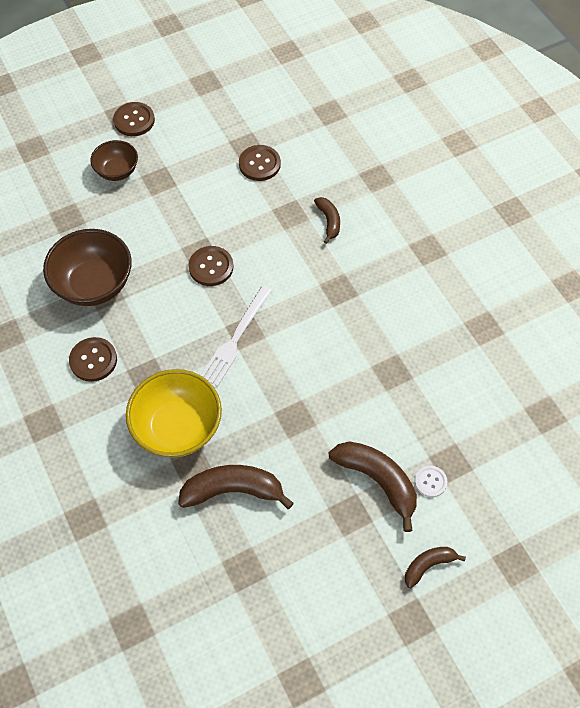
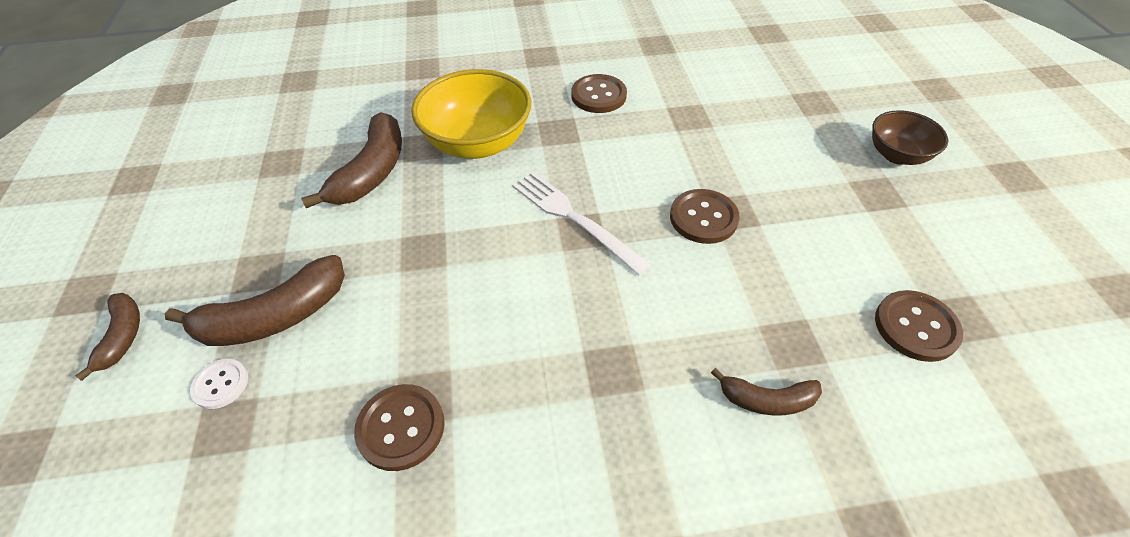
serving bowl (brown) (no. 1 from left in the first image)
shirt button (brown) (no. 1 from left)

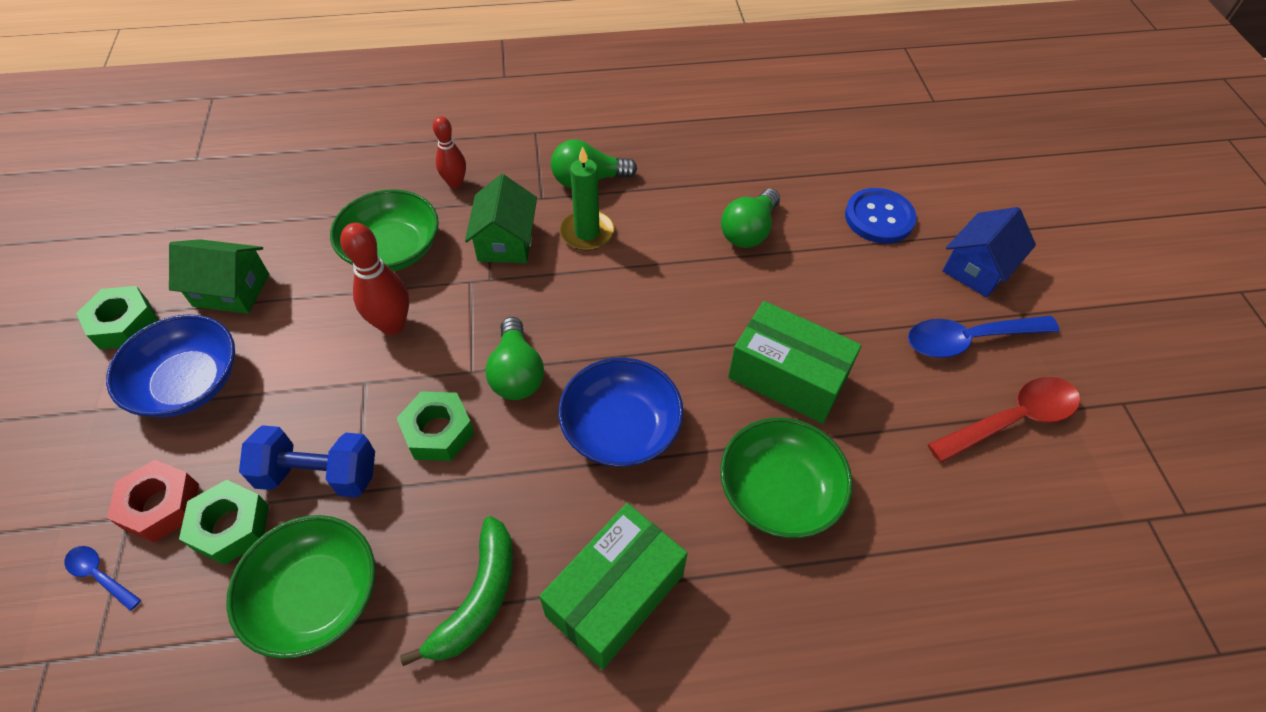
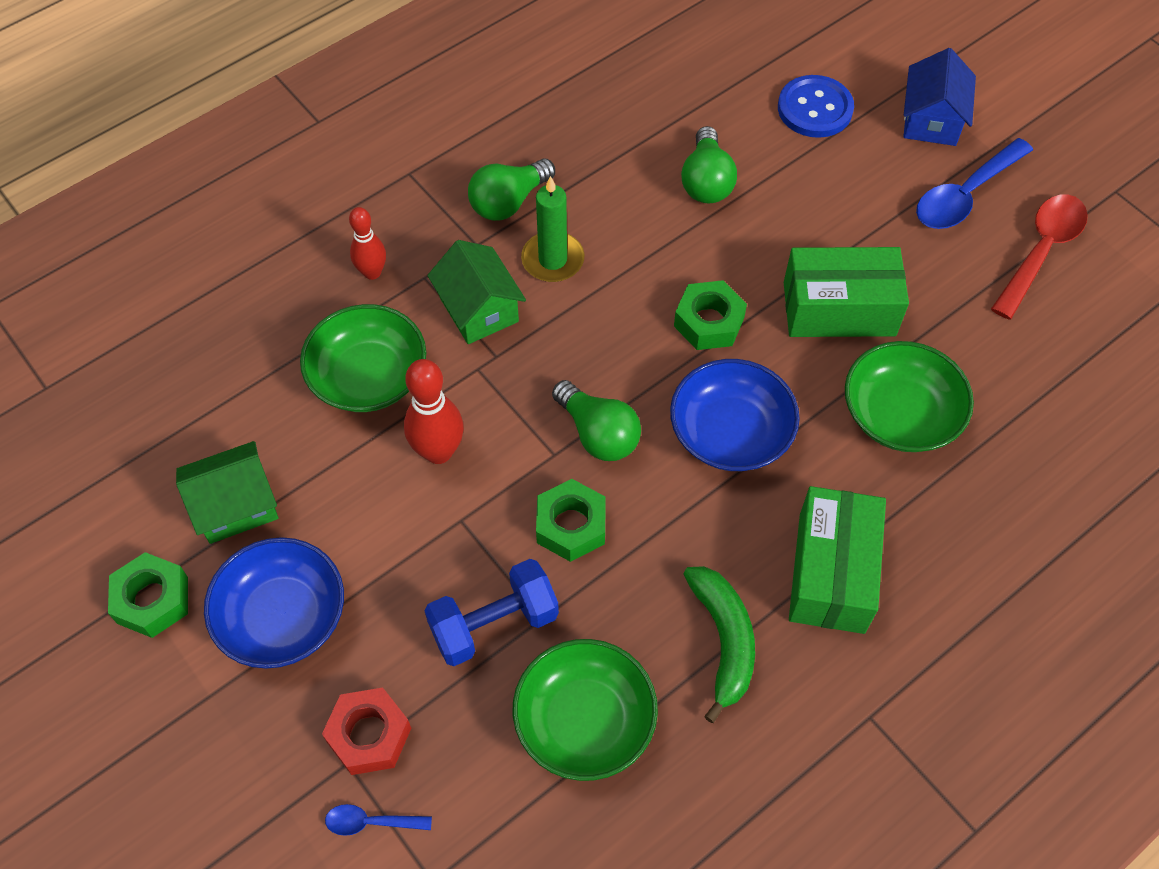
hex nut (leaf-green) (no. 3 from left)

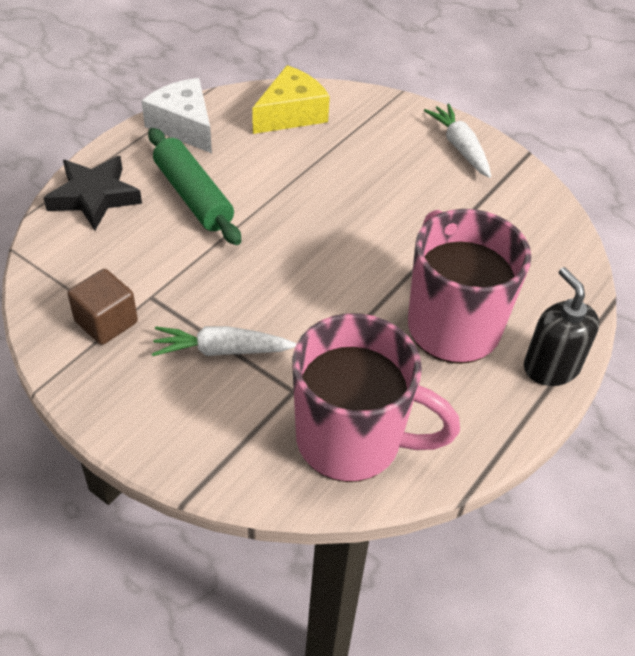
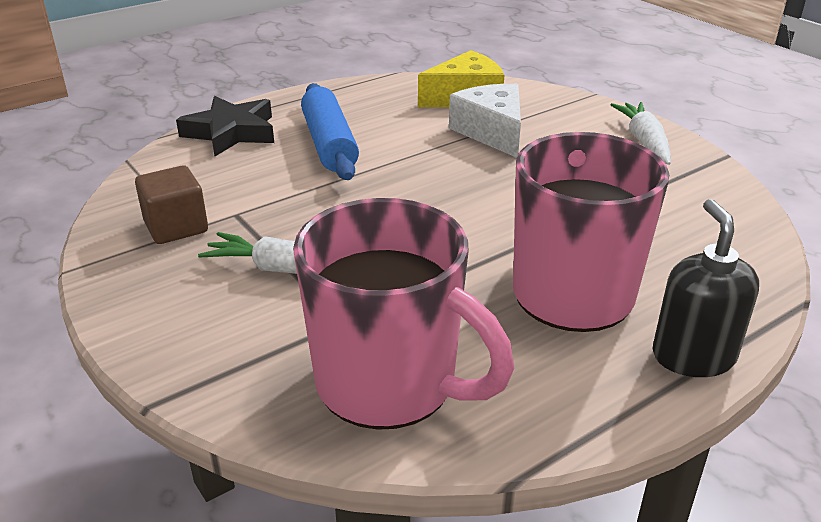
cheese wedge (pure white)
rolling pin (cobalt)

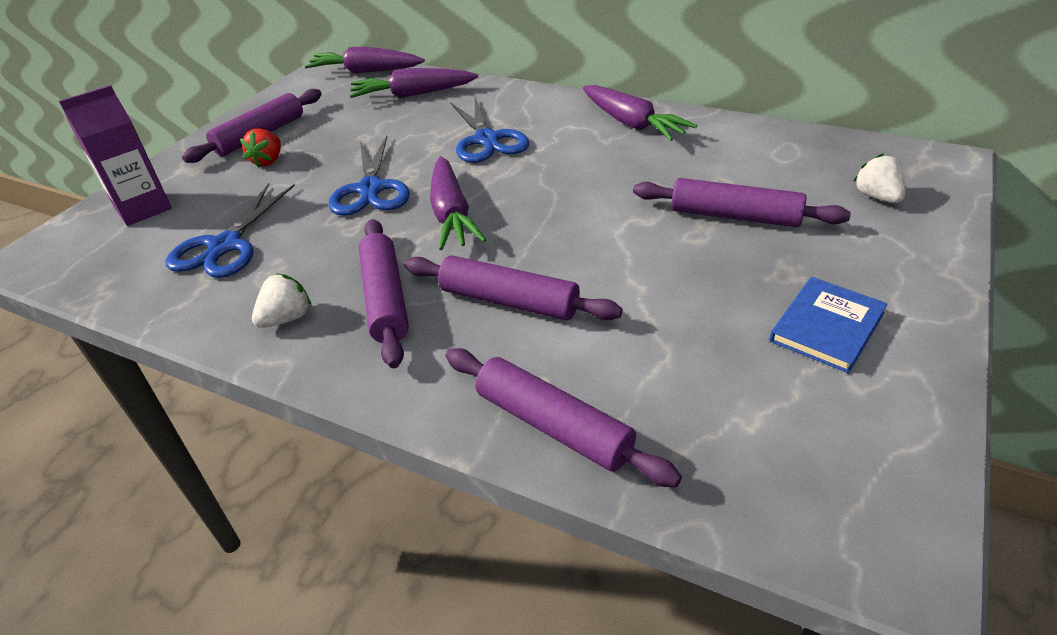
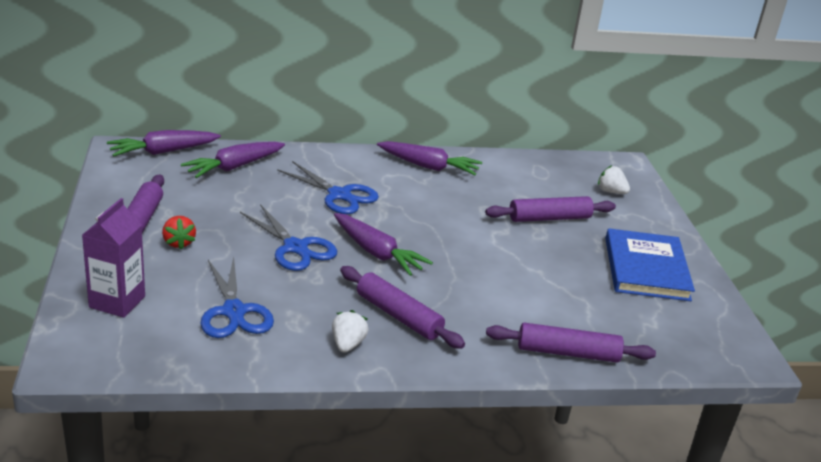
rolling pin (violet) (no. 3 from left in the first image)
hardcover (cobalt)

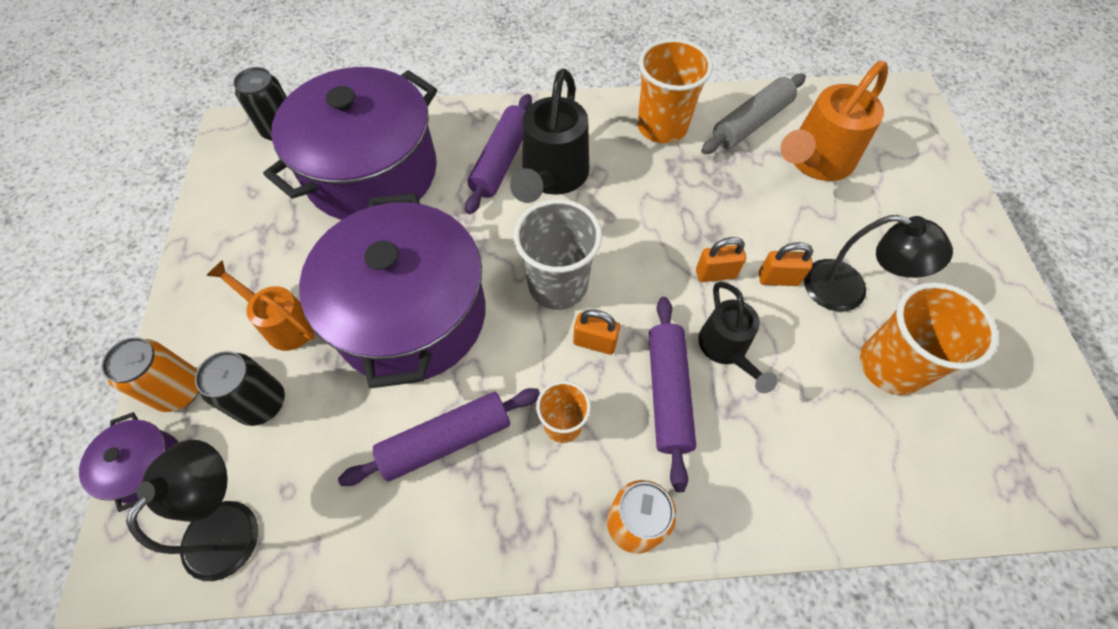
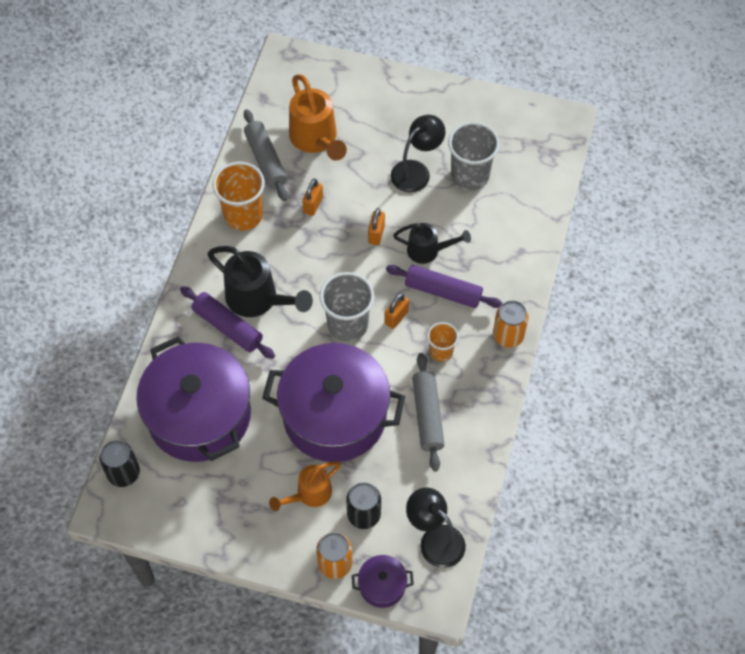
lock (orange-coloured) (no. 1 from left)
rolling pin (gray) (no. 2 from left)
cup (gray) (no. 2 from left)

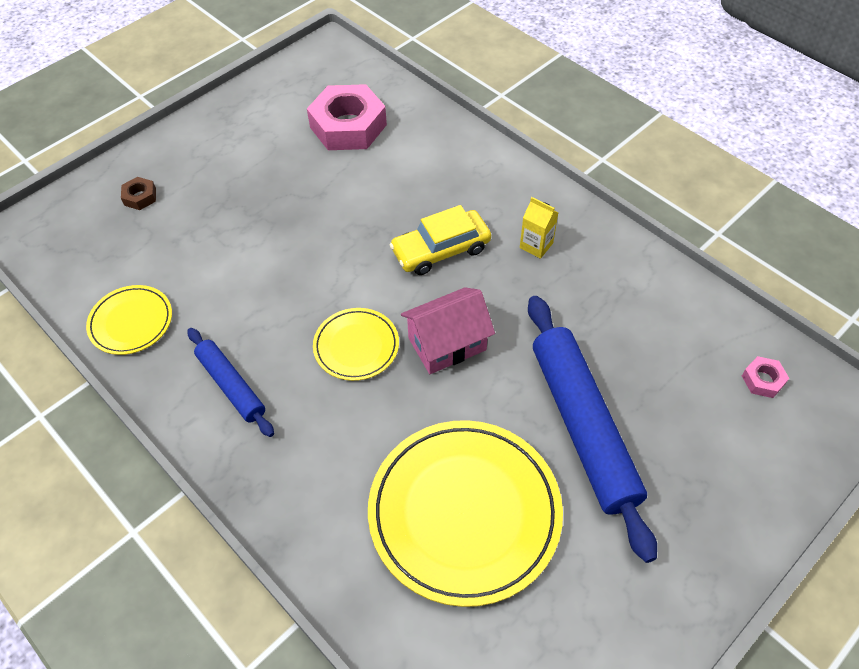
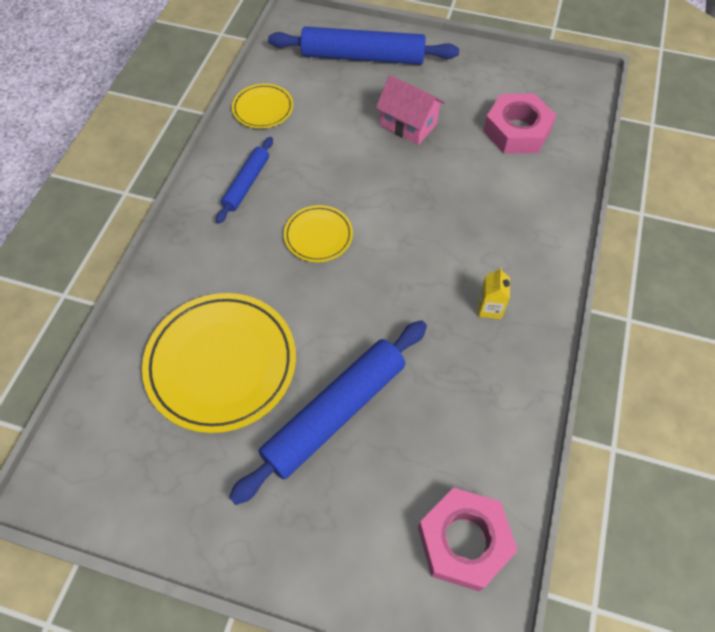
car (yellow)
house (rose-pink)
rolling pin (cobalt) (no. 3 from left)
hex nut (rose-pink) (no. 1 from left)

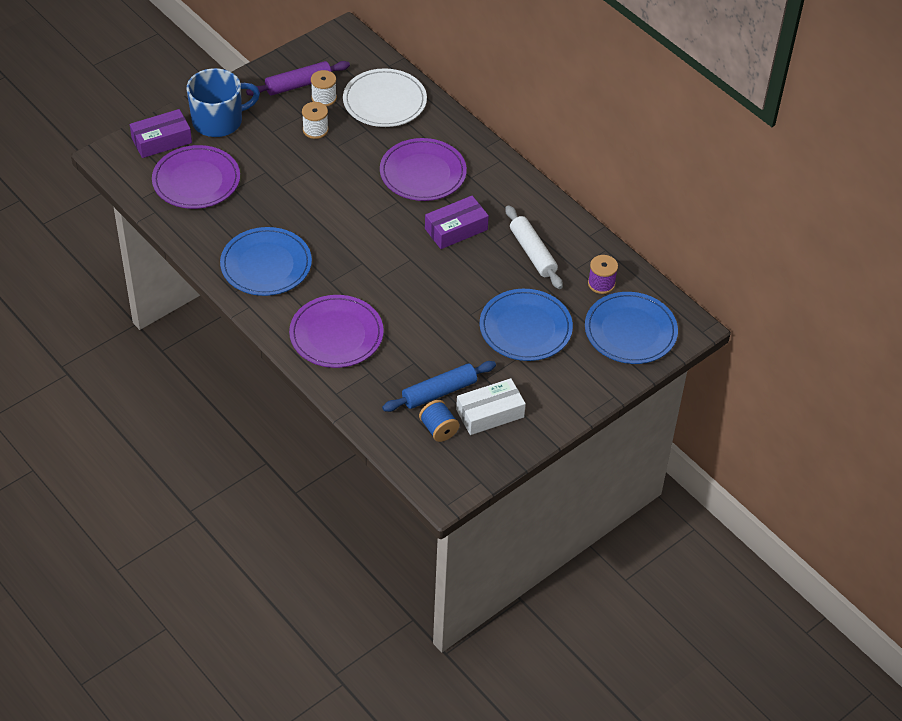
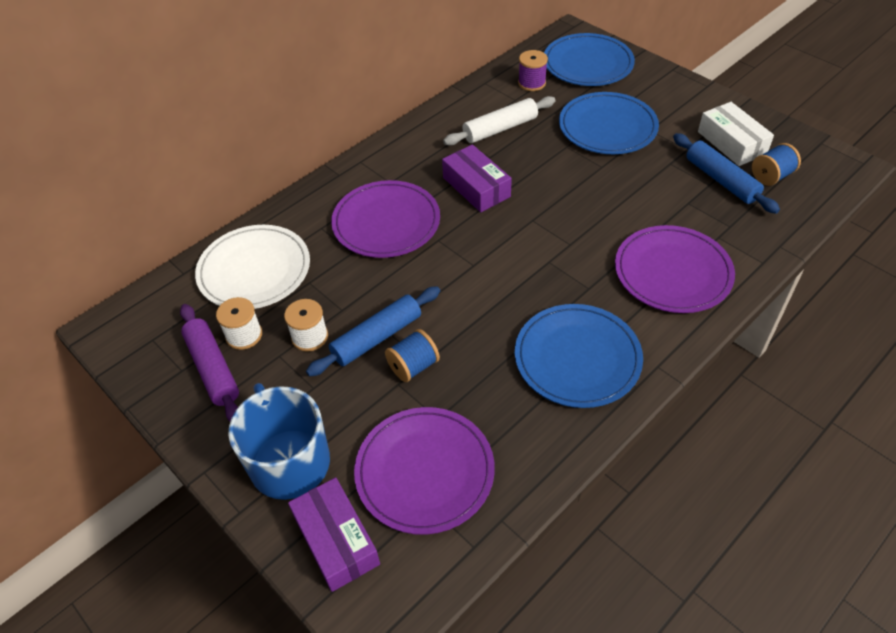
rolling pin (cobalt) (no. 1 from left)
bobbin (cobalt) (no. 1 from left)

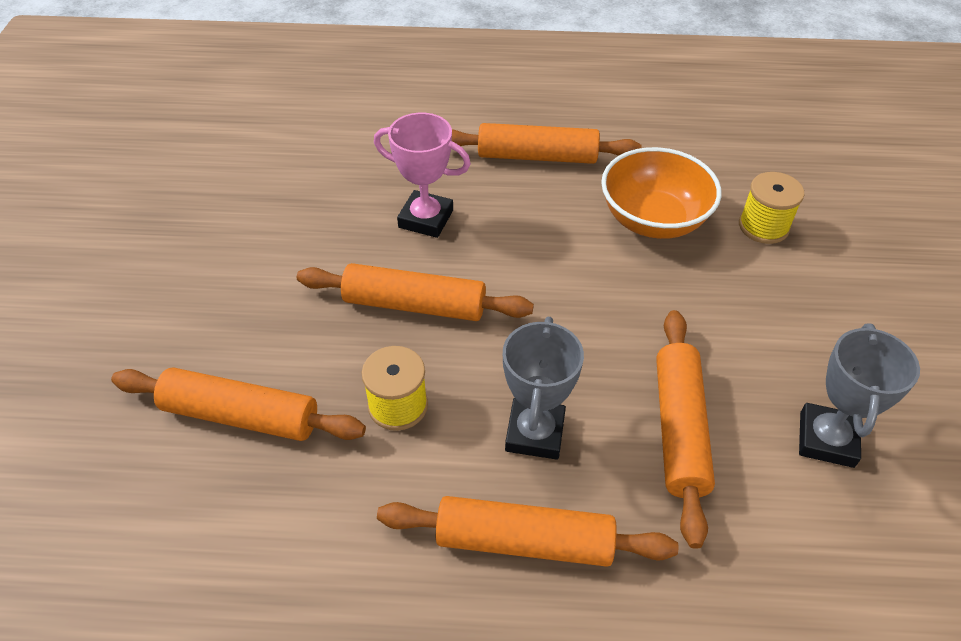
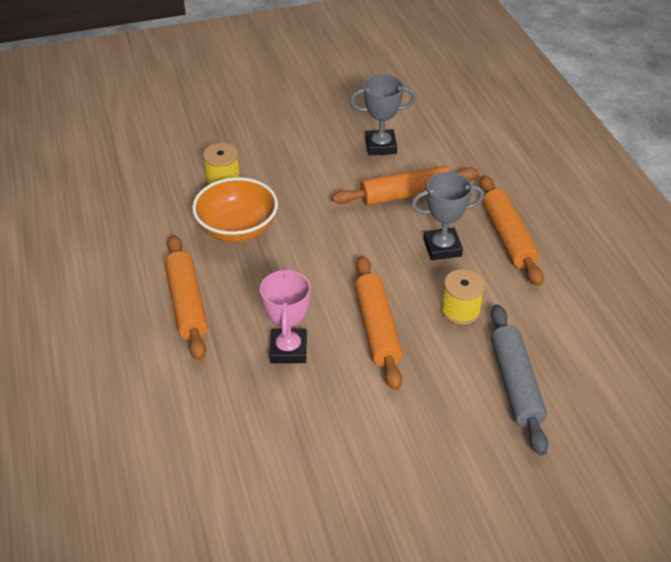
rolling pin (gray)

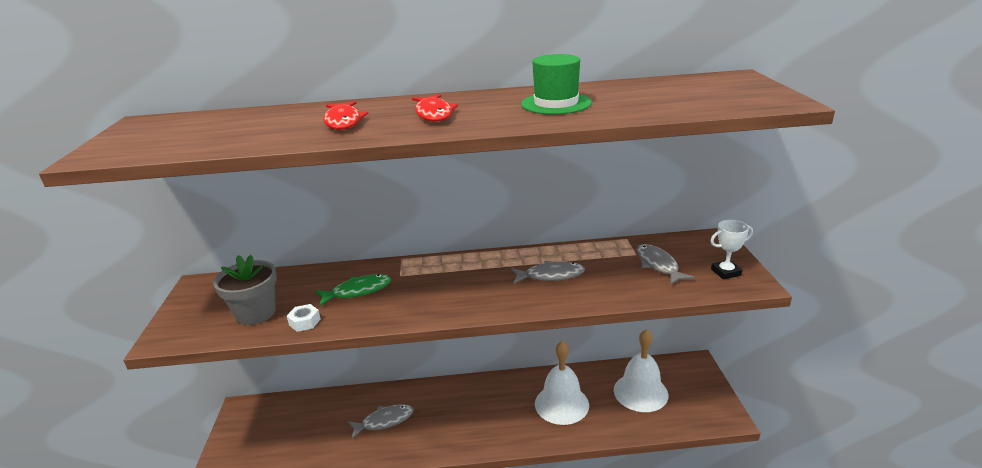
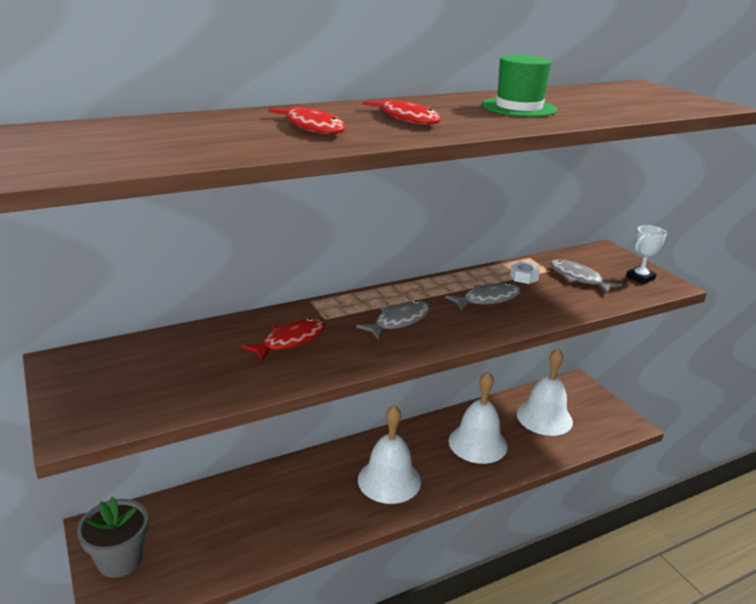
school bell (pure white) (no. 1 from left)
flower pot (gray)
hex nut (pure white)
fish figure (gray) (no. 1 from left)
fish figure (scarlet) (no. 1 from left)

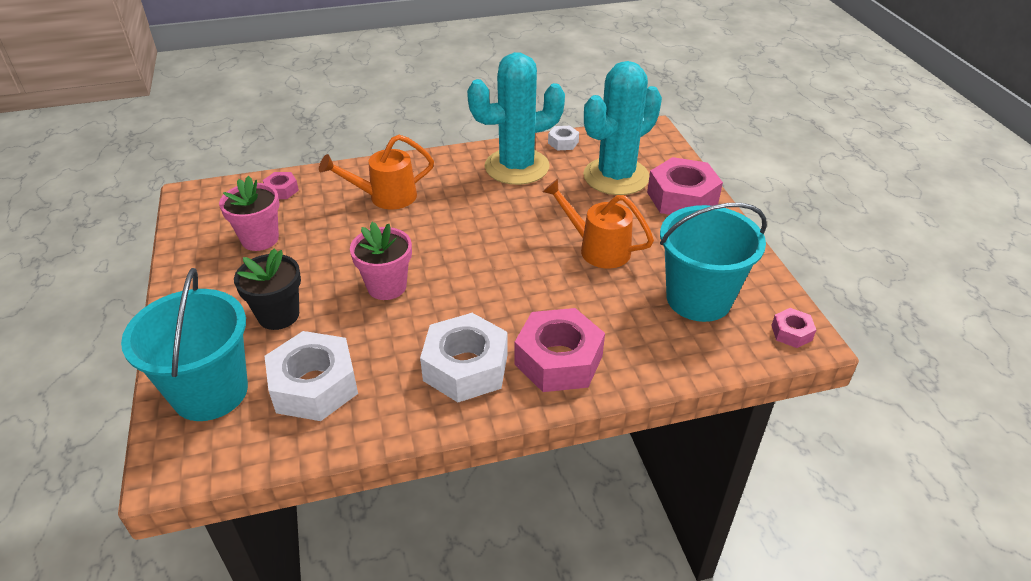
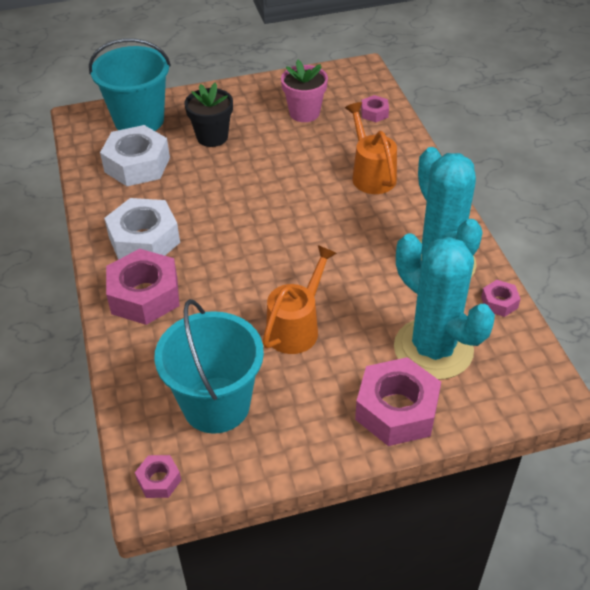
flower pot (rose-pink) (no. 2 from left in the first image)
hex nut (rose-pink) (no. 5 from left)

